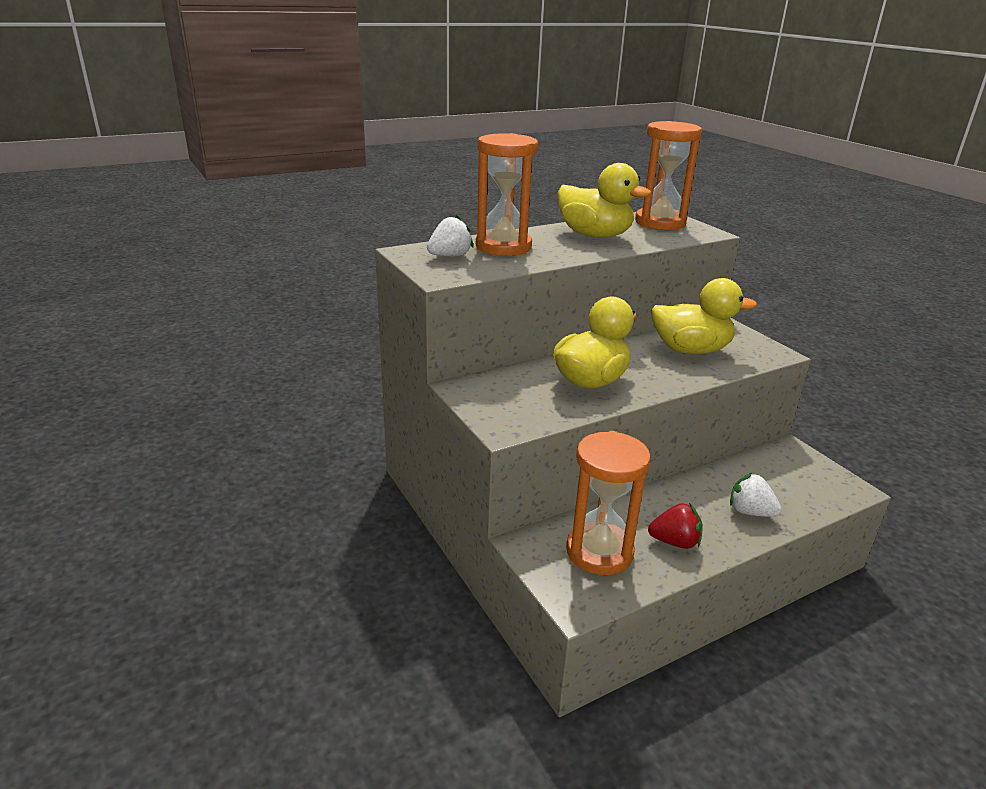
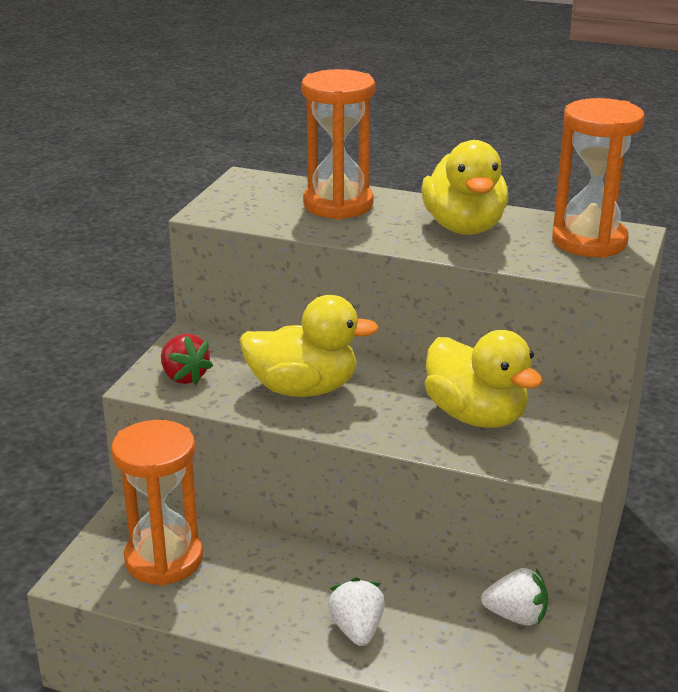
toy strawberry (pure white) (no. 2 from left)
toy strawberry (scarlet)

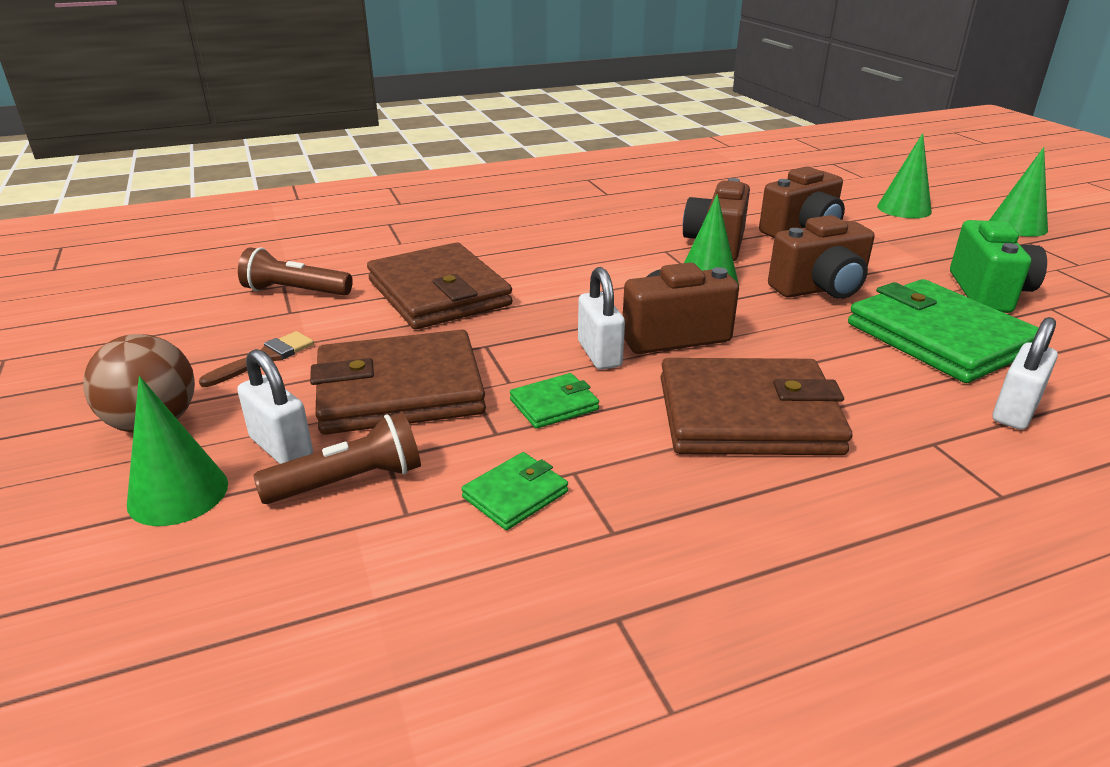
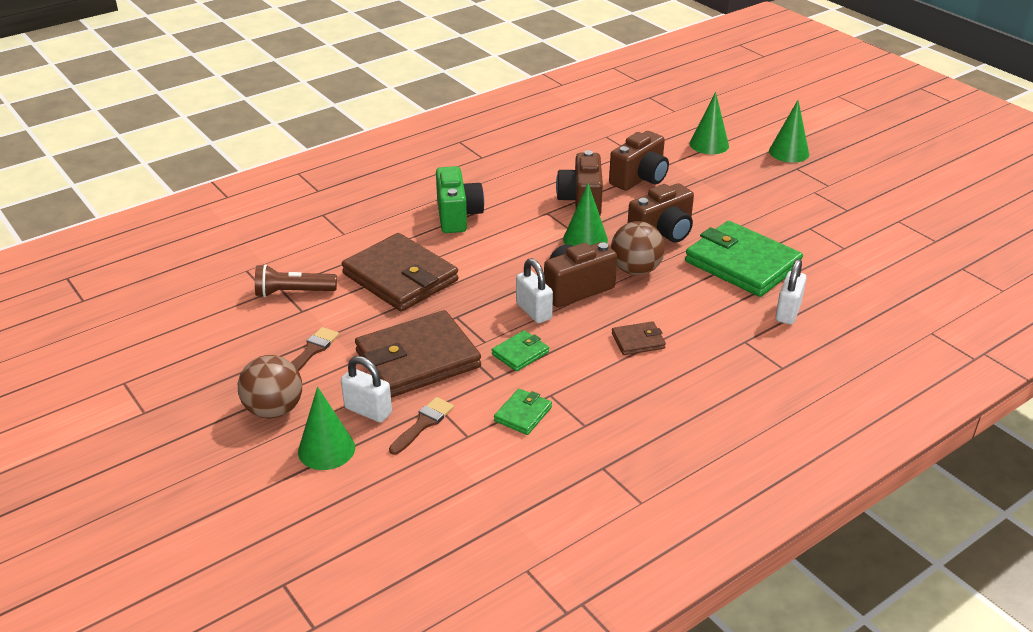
sphere (brown) (no. 2 from left)
compact camera (leaf-green)
brush (brown) (no. 2 from left)
card wallet (brown) (no. 3 from left)

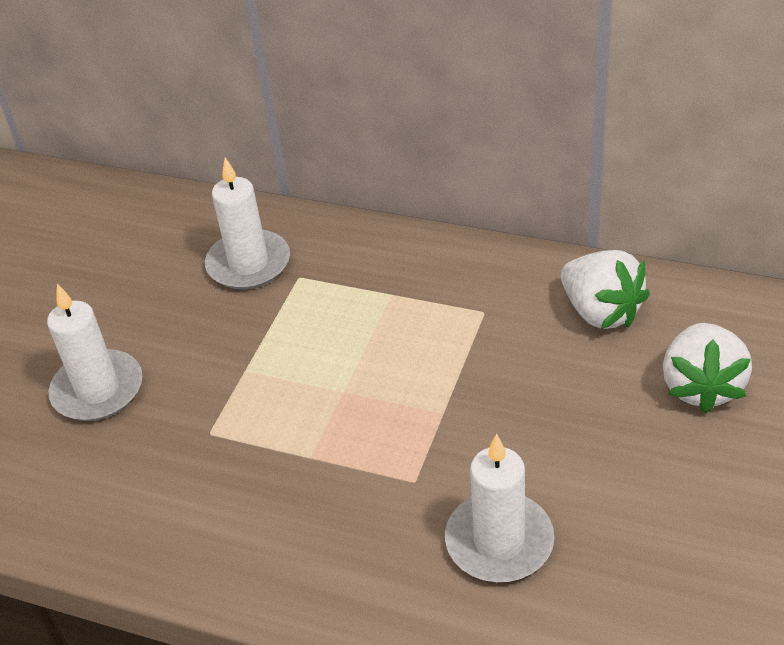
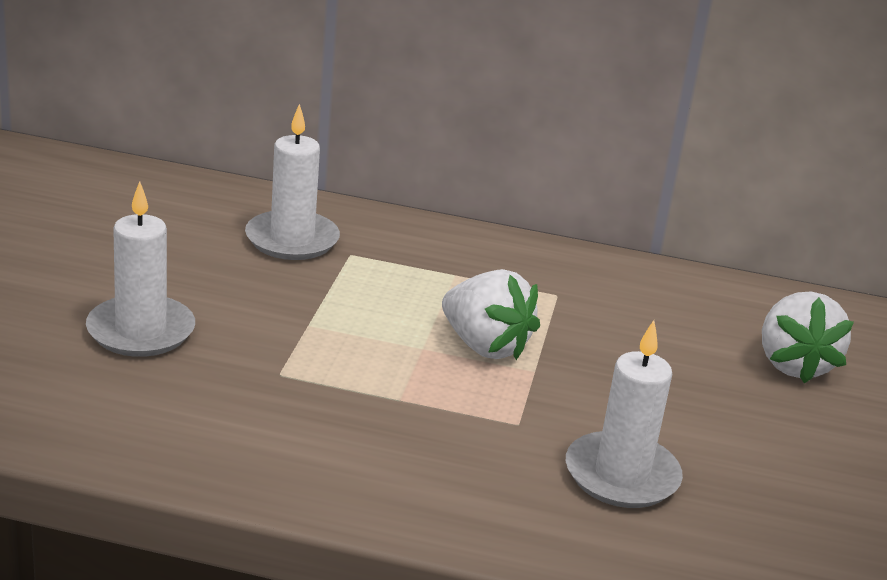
toy strawberry (pure white) (no. 1 from left)

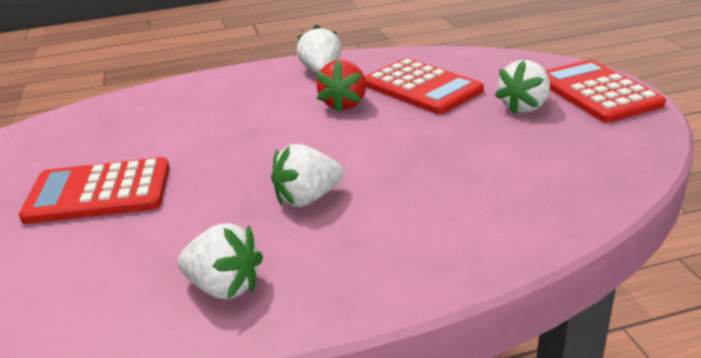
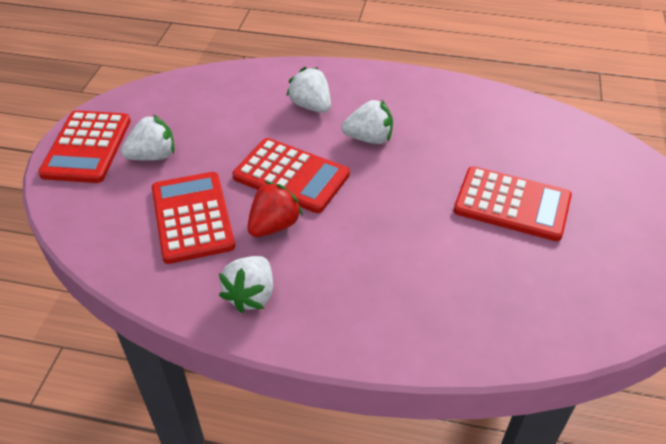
pocket calculator (scarlet) (no. 3 from left)
toy strawberry (pure white) (no. 3 from left)

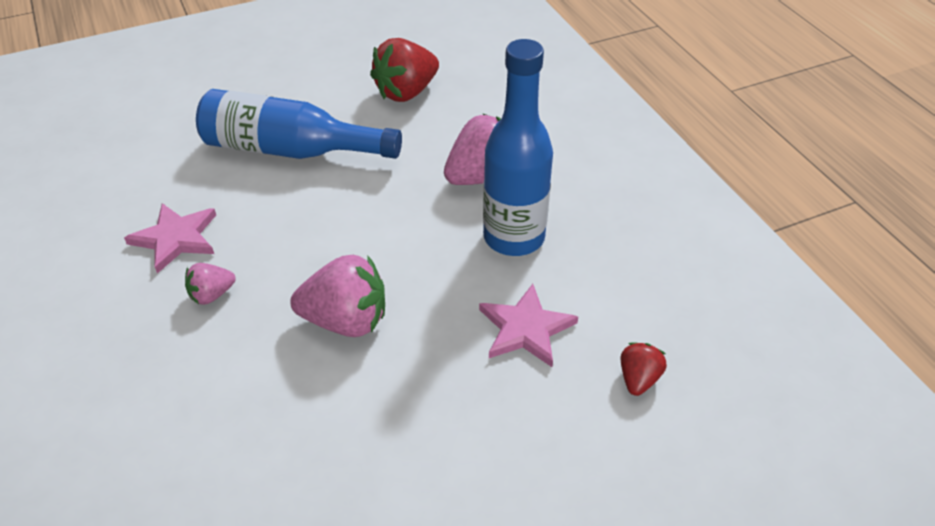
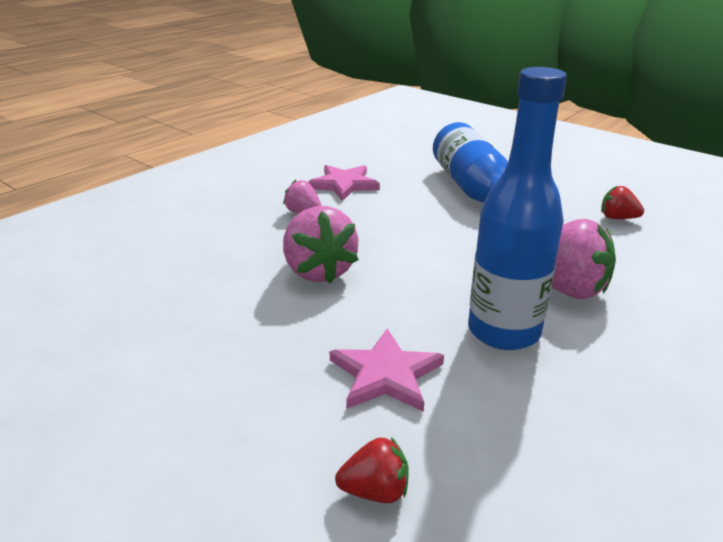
toy strawberry (scarlet) (no. 2 from left)

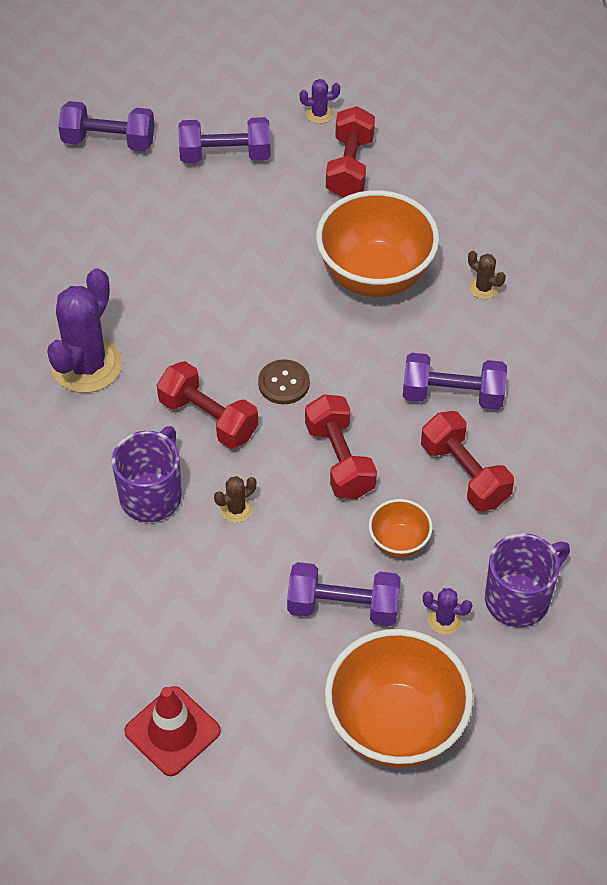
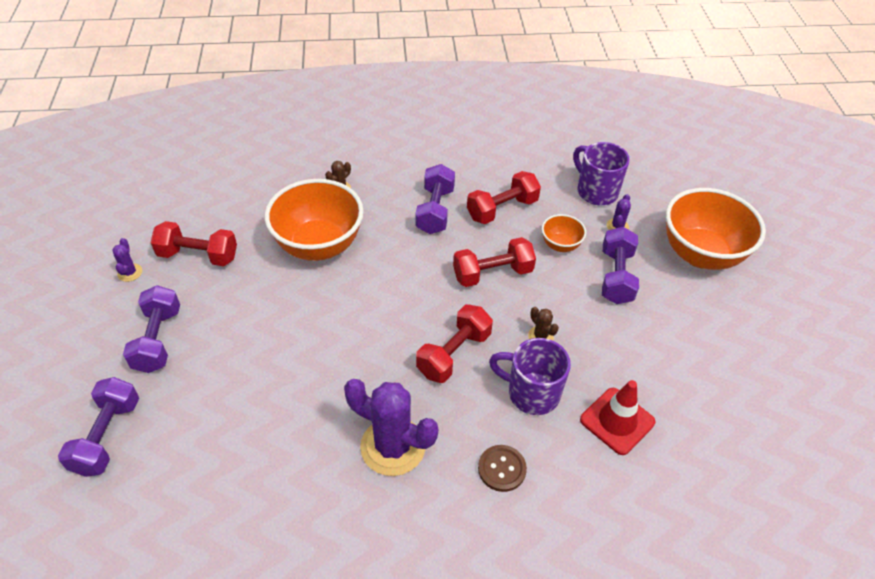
road cone (scarlet)
shirt button (brown)

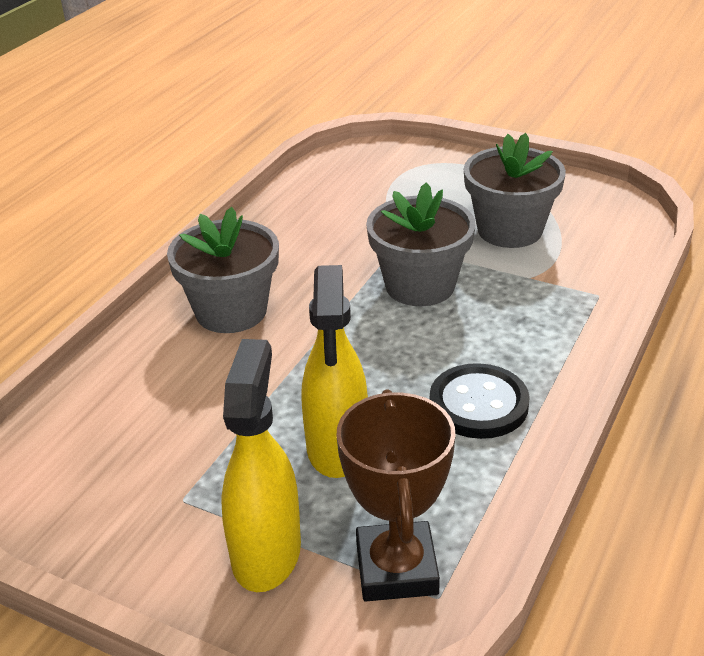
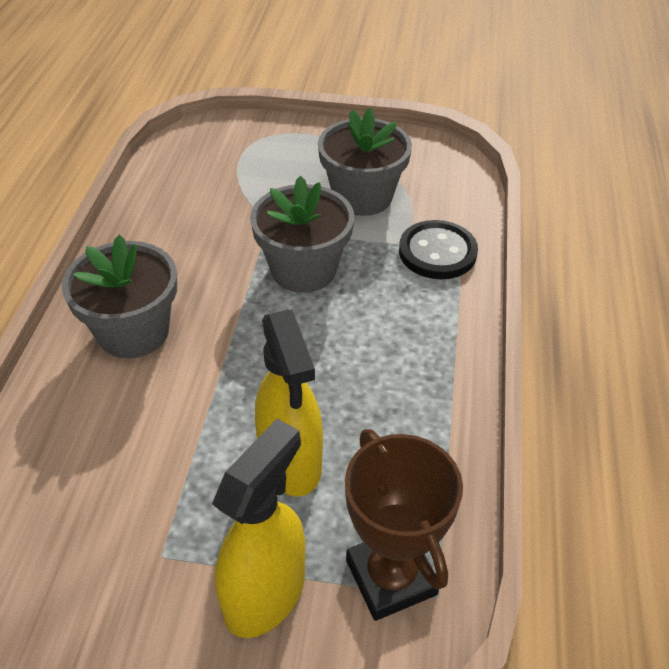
shirt button (black)
sprayer (yellow) (no. 1 from left)

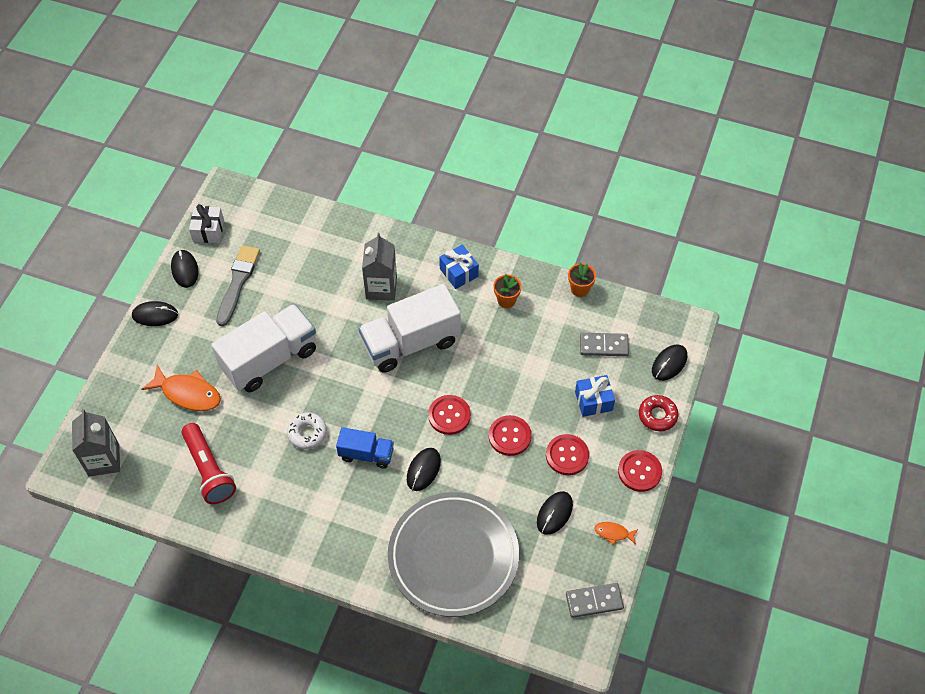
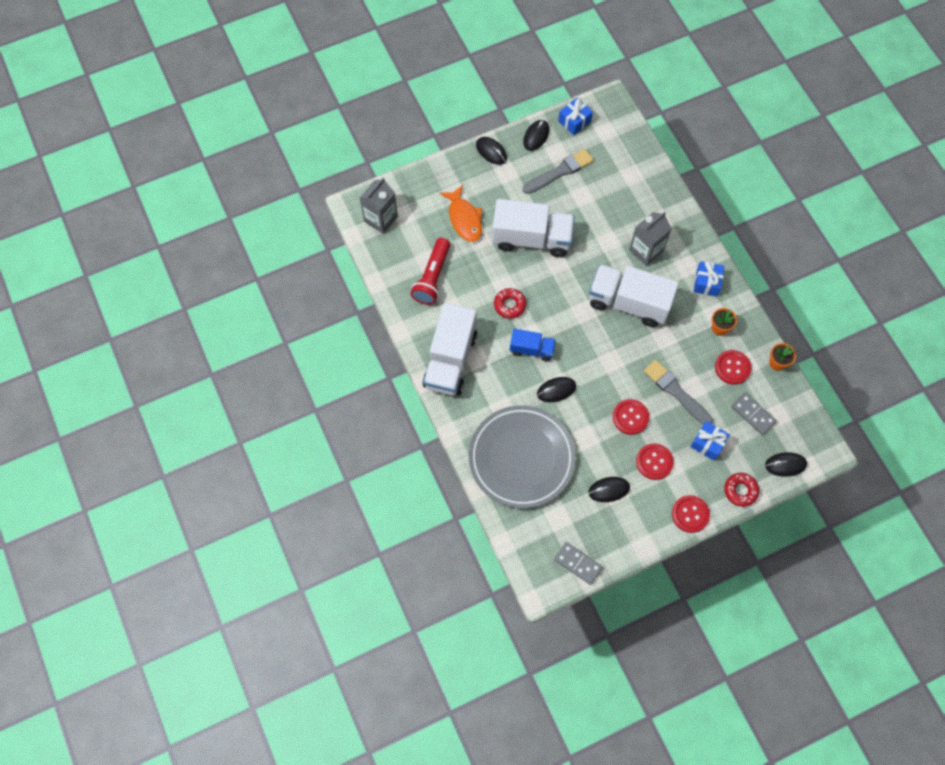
fish figure (orange-coloured) (no. 2 from left in the first image)
truck (pure white) (no. 1 from left)
brush (gray) (no. 2 from left)
shirt button (scarlet) (no. 4 from left)
wrapped gift (cobalt) (no. 1 from left)
donut (scarlet) (no. 1 from left)
truck (cobalt)

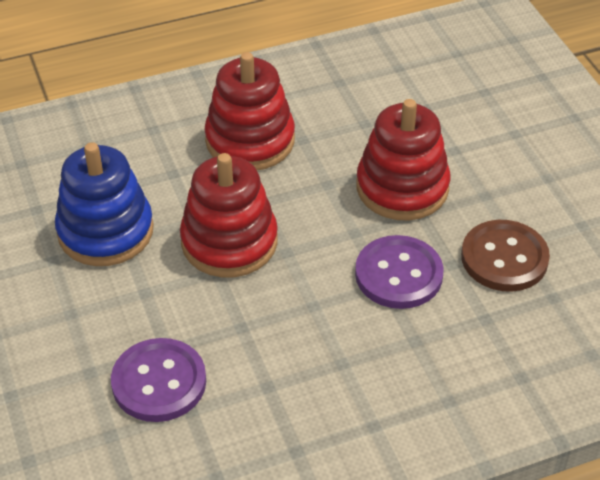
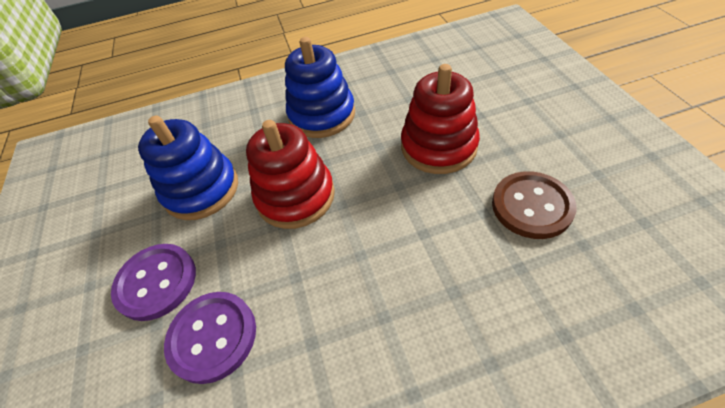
shirt button (violet) (no. 1 from left)
stacking rings (cobalt) (no. 2 from left)

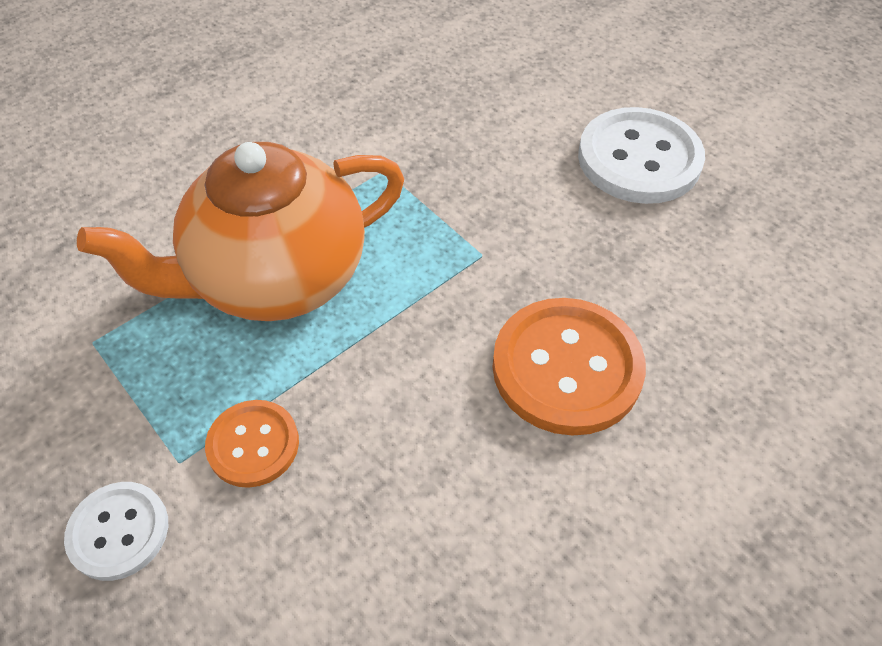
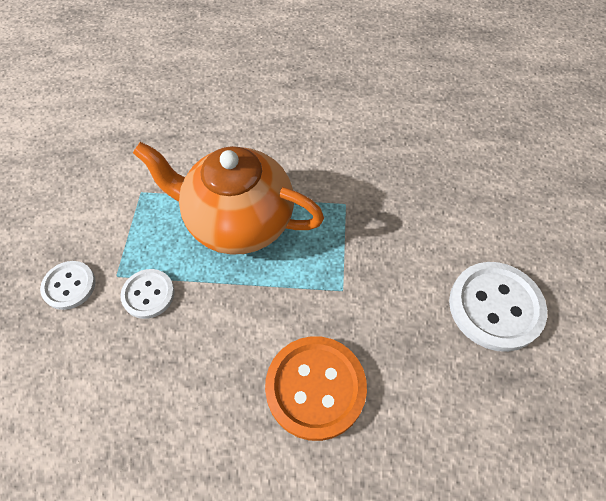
shirt button (pure white) (no. 2 from left)

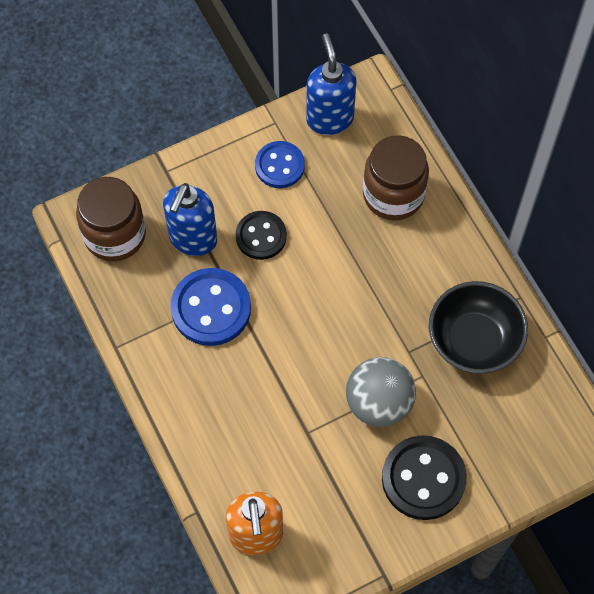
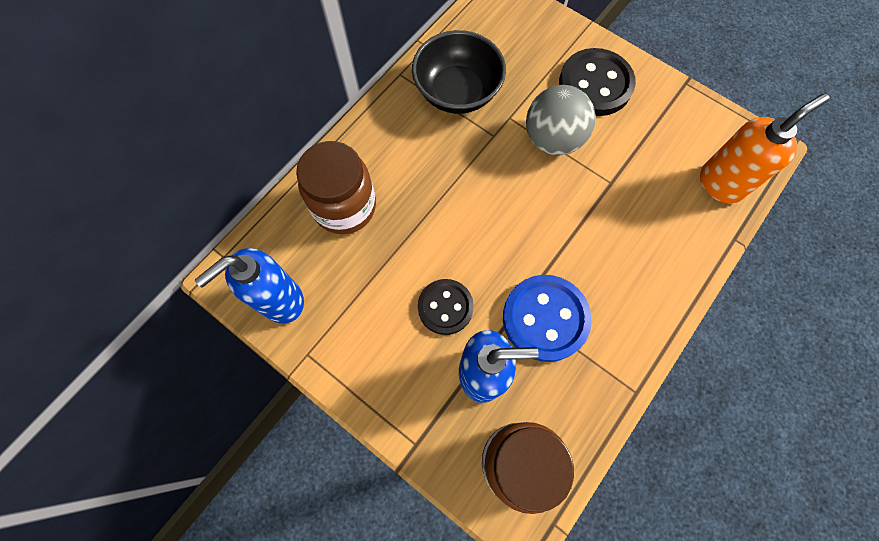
shirt button (cobalt) (no. 2 from left in the first image)

